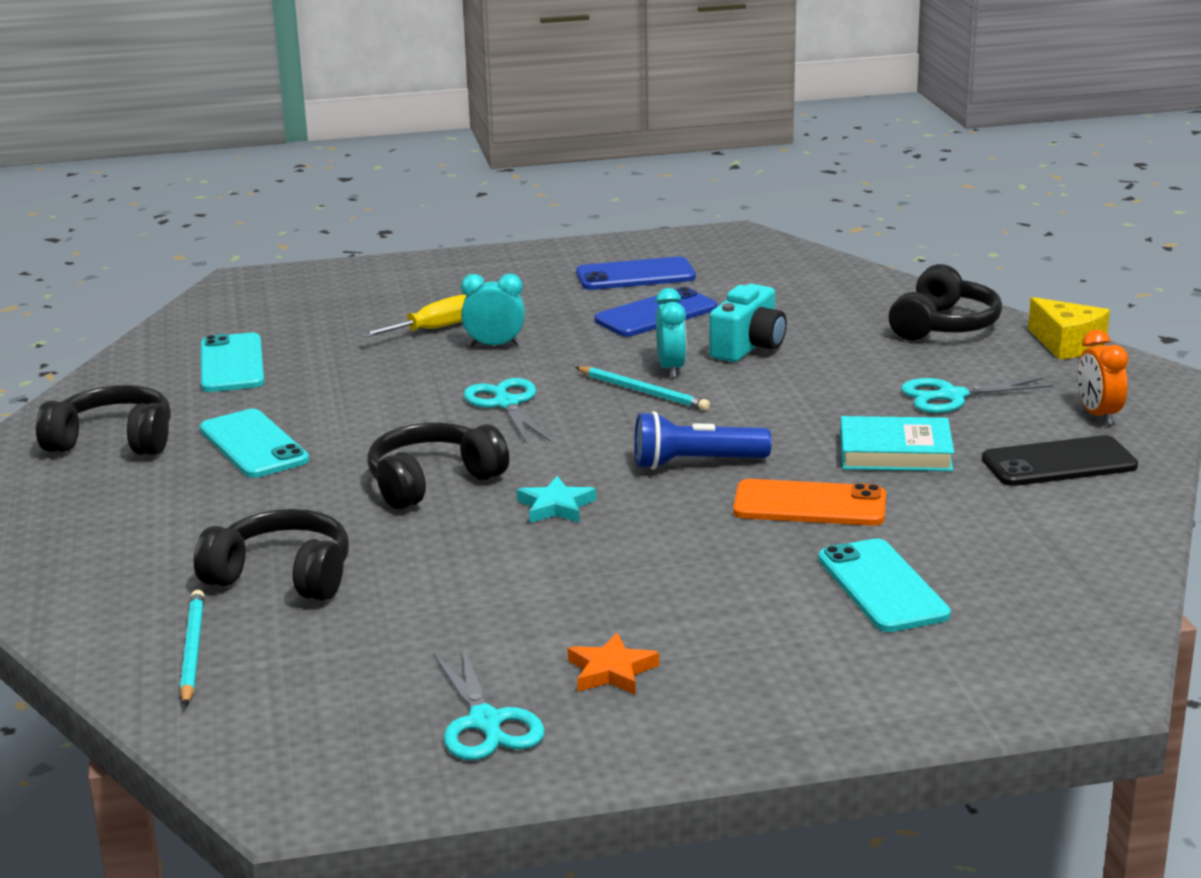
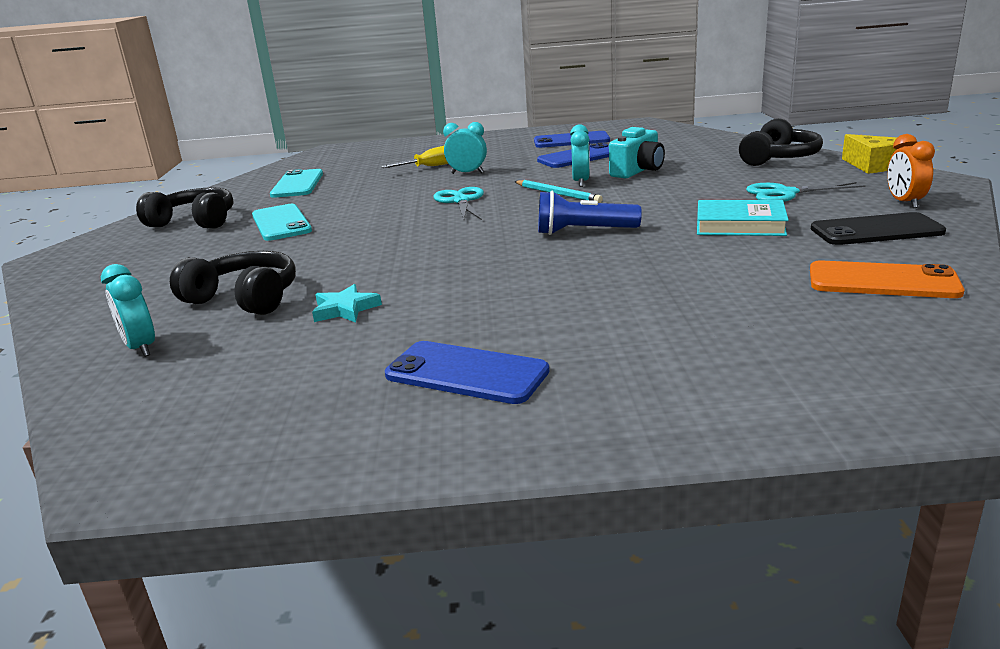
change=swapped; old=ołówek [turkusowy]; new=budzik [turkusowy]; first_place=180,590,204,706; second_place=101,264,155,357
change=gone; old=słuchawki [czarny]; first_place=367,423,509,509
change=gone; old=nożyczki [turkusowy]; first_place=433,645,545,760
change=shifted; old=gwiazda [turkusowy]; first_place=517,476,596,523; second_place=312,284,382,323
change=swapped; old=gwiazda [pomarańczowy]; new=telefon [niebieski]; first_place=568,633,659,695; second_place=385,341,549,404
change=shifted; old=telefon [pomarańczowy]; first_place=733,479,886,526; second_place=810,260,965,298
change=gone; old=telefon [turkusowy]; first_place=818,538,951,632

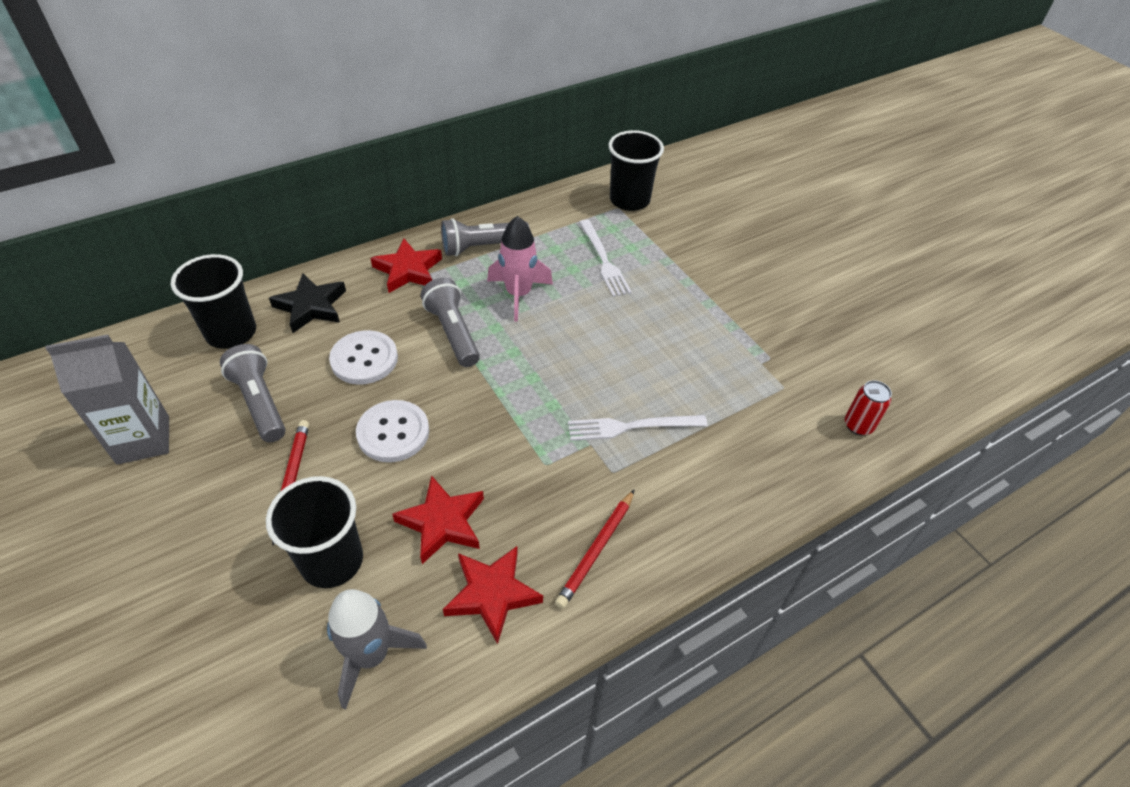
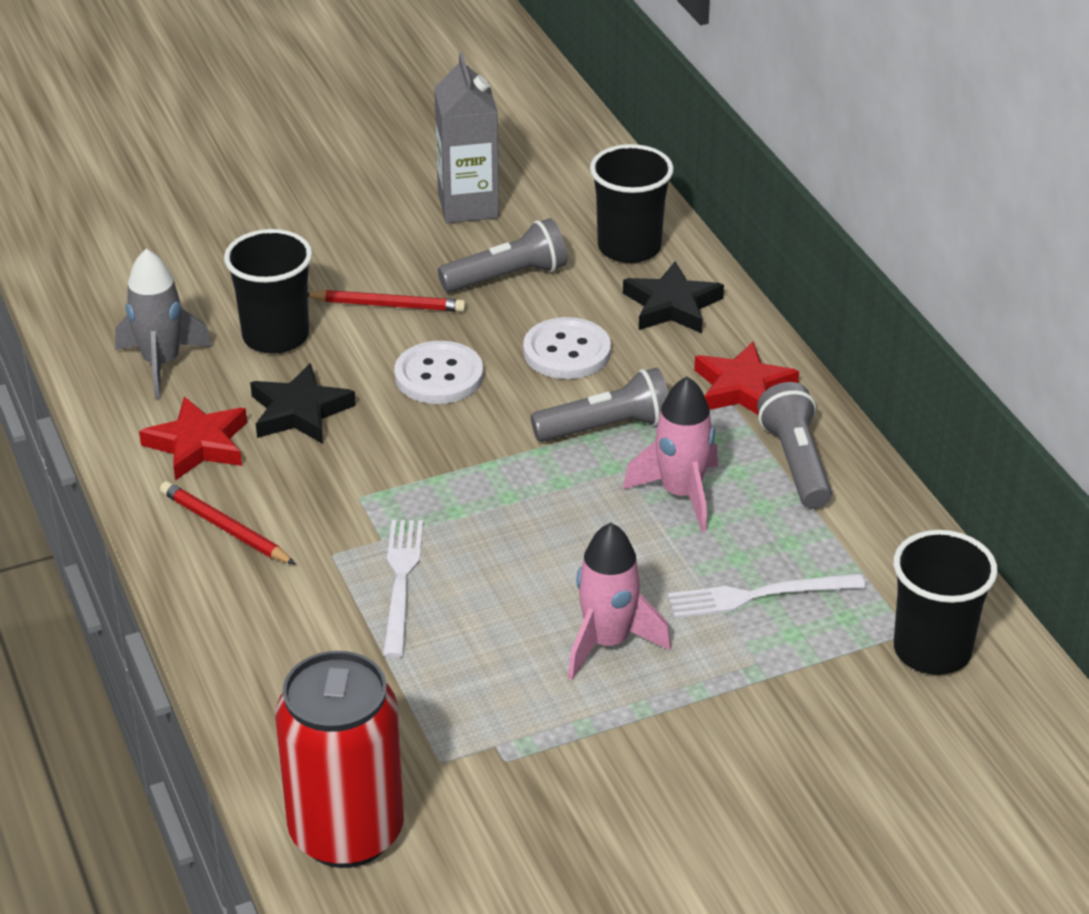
change=repainted; old=gwiazda [czerwony]; new=gwiazda [czarny]; first_place=392,475,484,564; second_place=250,363,356,444
change=scaled; old=puszka [czerwony]; first_place=845,380,892,435; second_place=275,651,404,868; factor=2.37
change=new; new=rakieta [różowy]; second_place=568,523,671,680

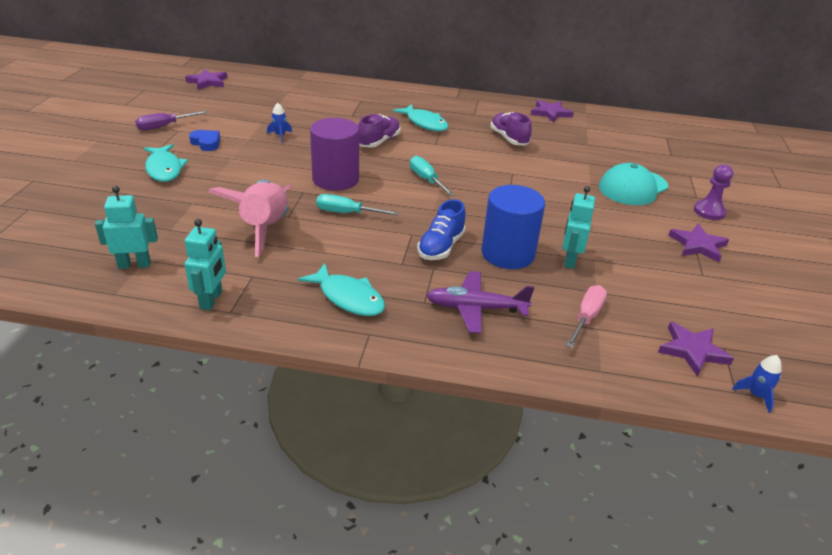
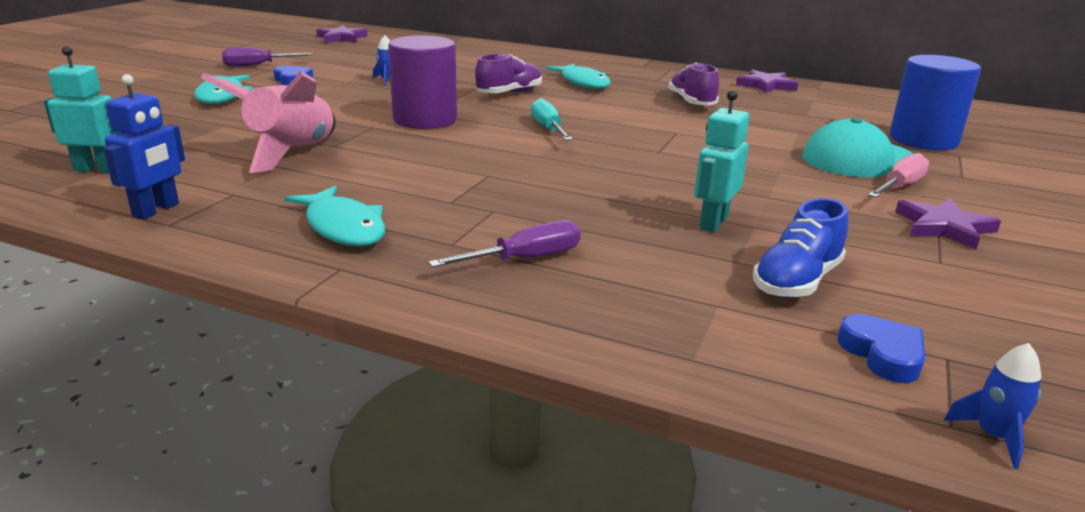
change=repainted; old=robot [turkusowy]; new=robot [niebieski]; first_place=184,219,226,310; second_place=103,74,185,220
change=gone; old=śrubokręt [turkusowy]; first_place=316,194,399,216
change=shifted; old=but [niebieski]; first_place=417,199,466,260; second_place=753,198,848,298
change=swapped; old=samolot [fioletowy]; new=śrubokręt [fioletowy]; first_place=426,271,534,334; second_place=428,220,580,267
change=shifted; old=walec [niebieski]; first_place=482,185,545,269; second_place=890,55,981,150
change=shifted; old=śrubokręt [różowy]; first_place=566,285,607,348; second_place=868,153,929,198
change=swapped; old=gwiazda [fioletowy]; new=serce [niebieski]; first_place=658,321,734,376; second_place=838,314,925,383
change=gone; old=pionek [fioletowy]; first_place=694,164,733,220

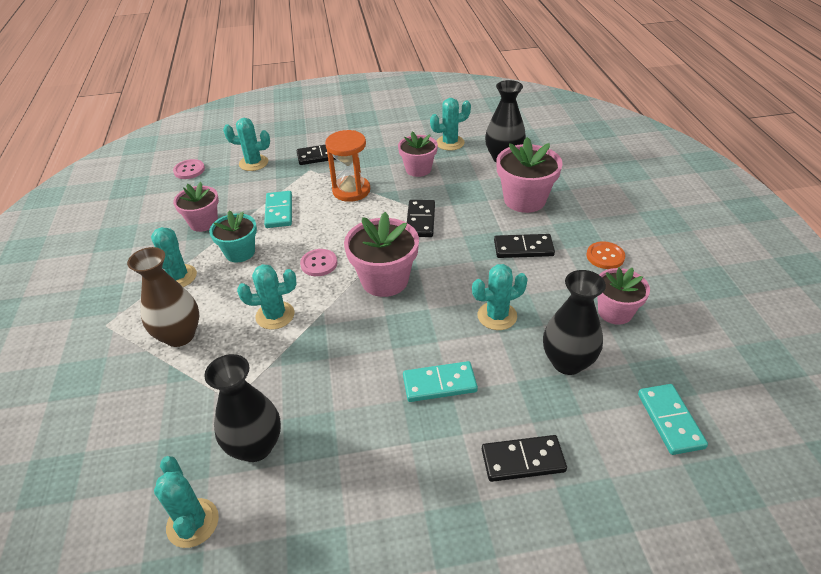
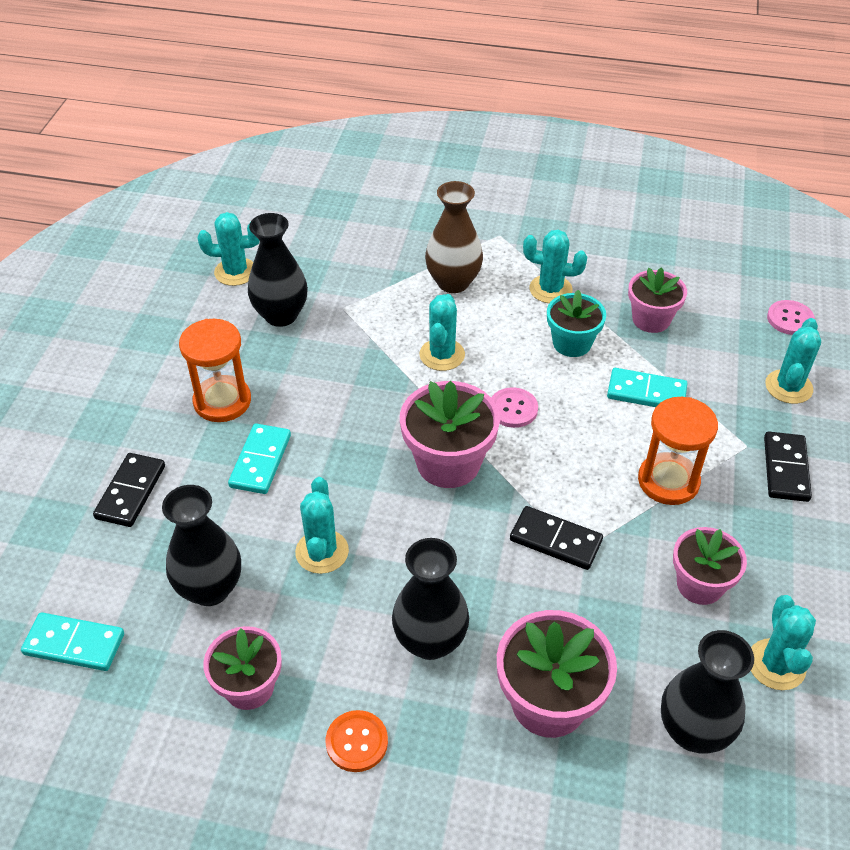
change=swapped; old=kostka domina [czarny]; new=wazon [czarny]; first_place=494,234,555,258; second_place=392,538,469,660
change=new; new=klepsydra [pomarańczowy]; second_place=179,319,251,422

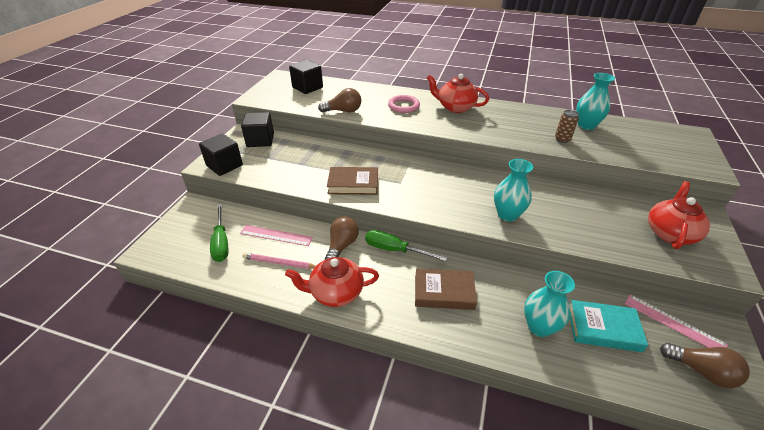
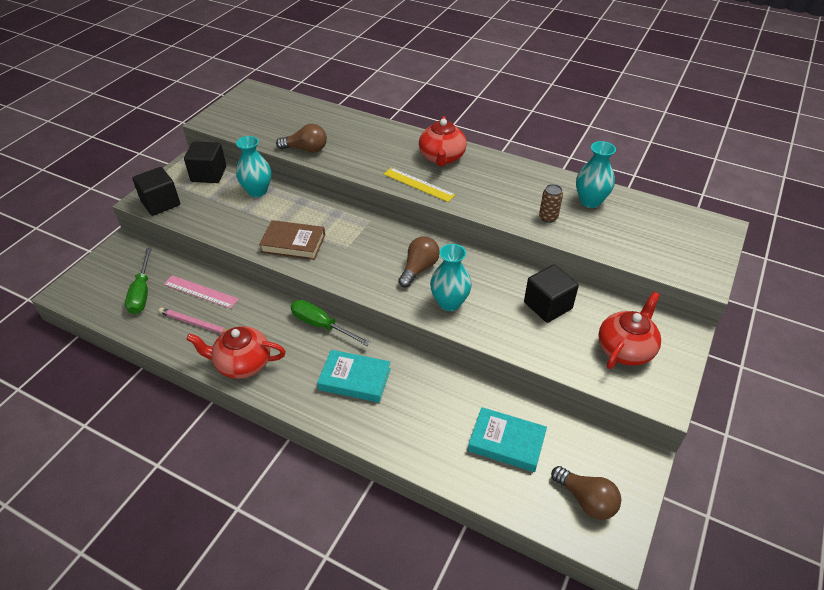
change=shifted; old=sześcian [czarny]; first_place=289,60,323,94; second_place=524,264,579,323
change=shifted; old=żarówka [brązowy]; first_place=325,217,359,260; second_place=398,236,439,287
change=gone; old=pierścień [różowy]; first_place=388,95,420,113
change=repainted; old=książka [brązowy]; new=książka [turkusowy]; first_place=415,268,477,310; second_place=317,350,391,403
change=rotated; old=imbryk [czerwony]; first_place=427,74,489,113; second_place=419,116,467,167; degrees=-120
change=shifted; old=wazon [turkusowy]; first_place=524,271,575,337; second_place=236,136,271,197
change=gone; old=linijka [różowy]; first_place=625,294,728,348
change=new; new=linijka [żółty]; second_place=383,167,456,202

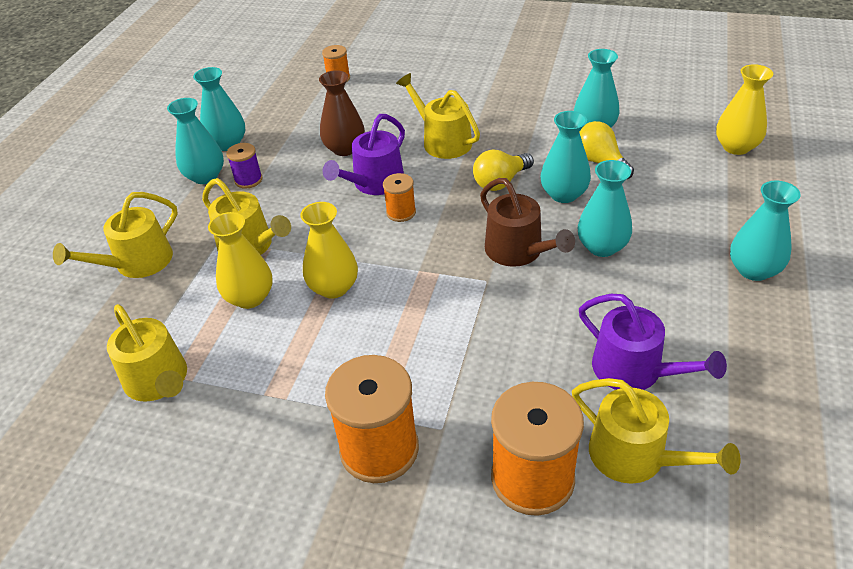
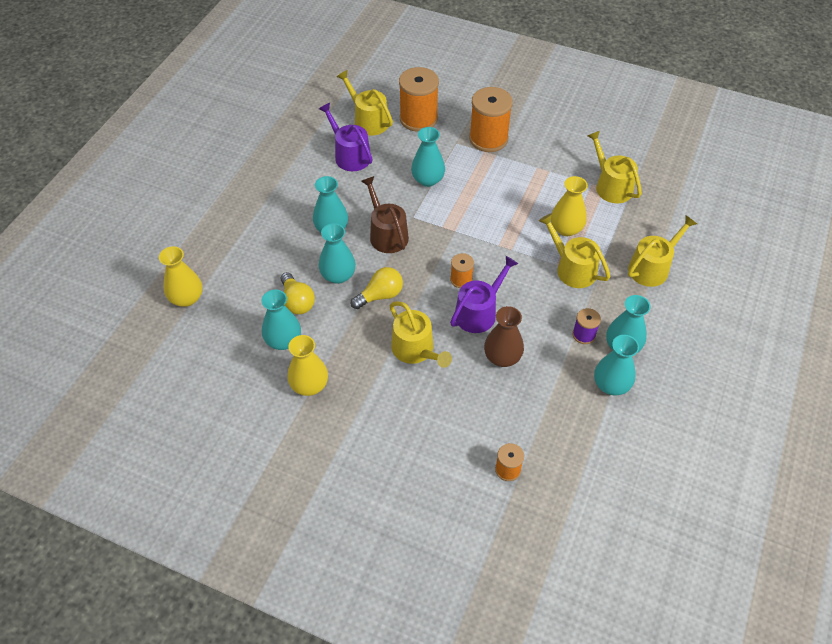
change=shifted; old=wazon [żółty]; first_place=300,202,358,298; second_place=287,335,328,396
change=shifted; old=wazon [turkusowy]; first_place=730,181,801,281; second_place=411,127,445,187

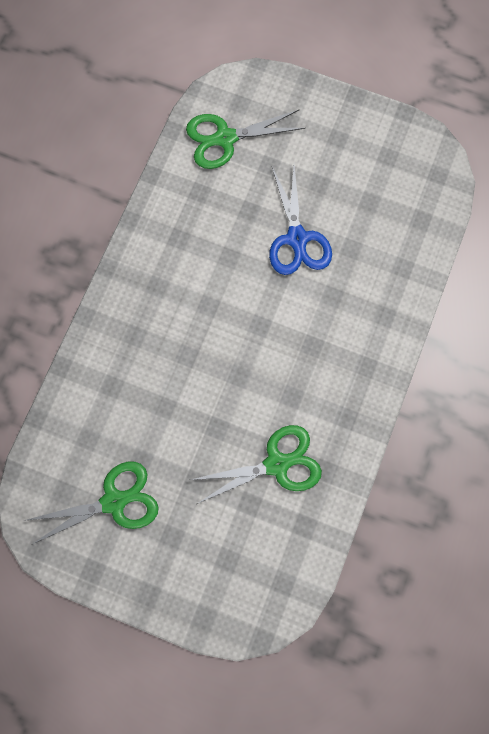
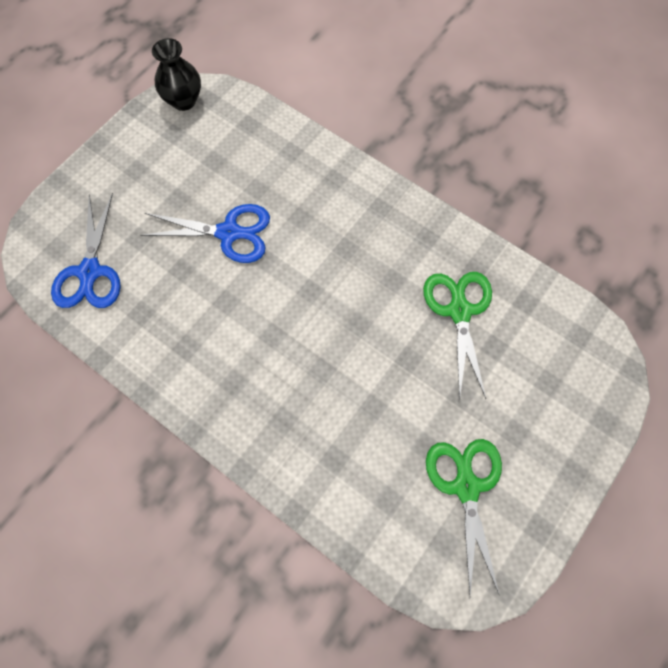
change=repainted; old=nożyczki [zielony]; new=nożyczki [niebieski]; first_place=186,109,306,169; second_place=51,193,121,308
change=new; new=wazon [czarny]; second_place=152,38,201,111

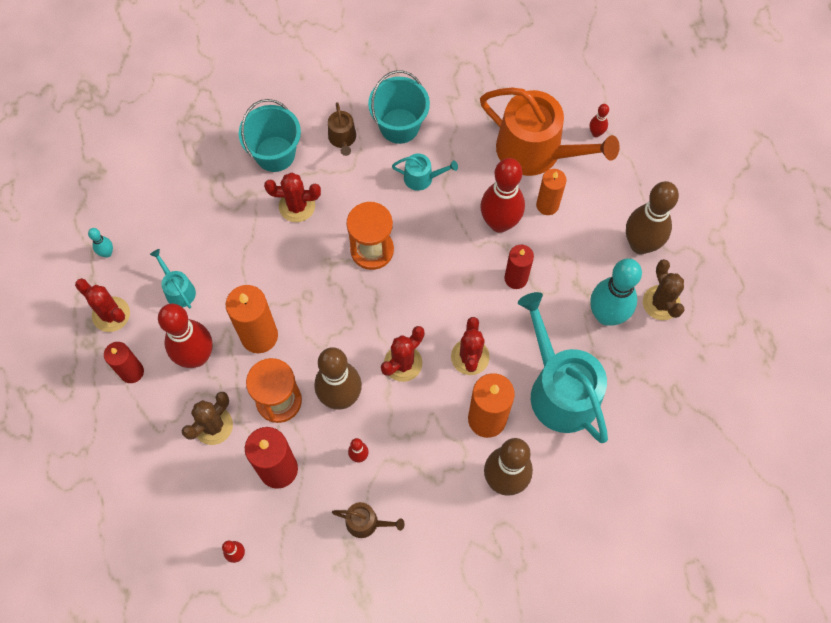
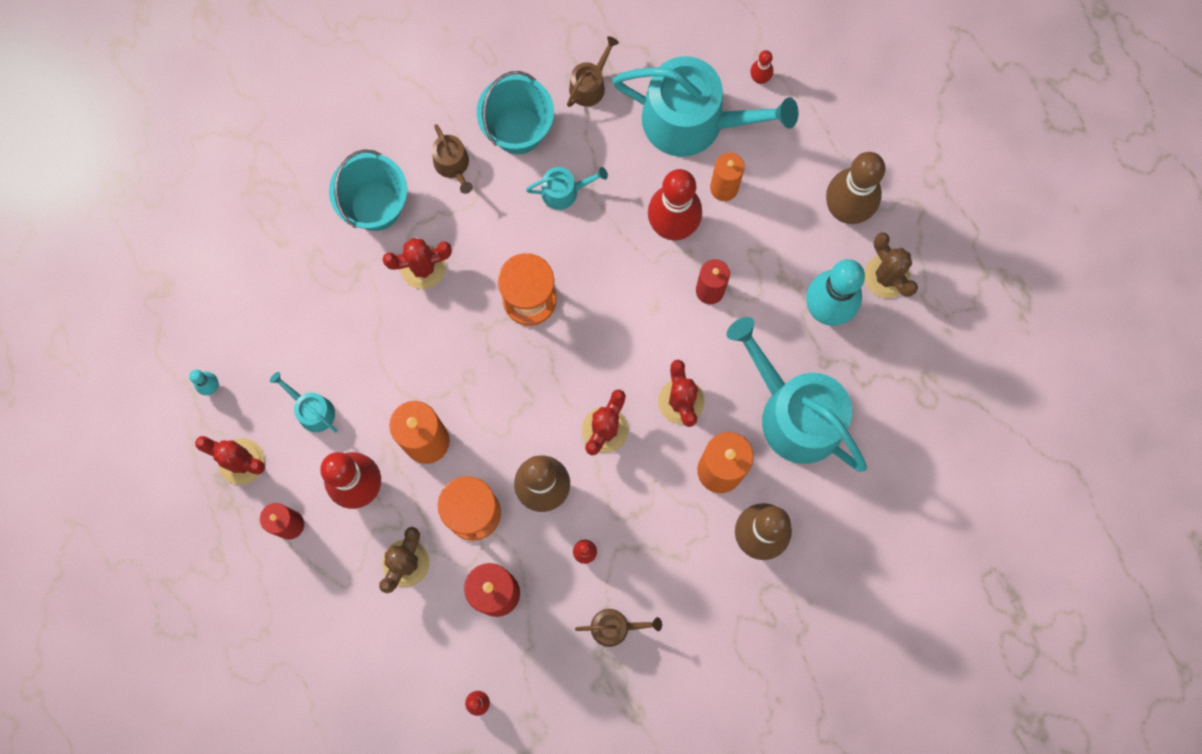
change=repainted; old=konewka [pomarańczowy]; new=konewka [turkusowy]; first_place=480,88,620,176; second_place=612,56,798,157
change=new; new=konewka [brązowy]; second_place=567,36,619,107

